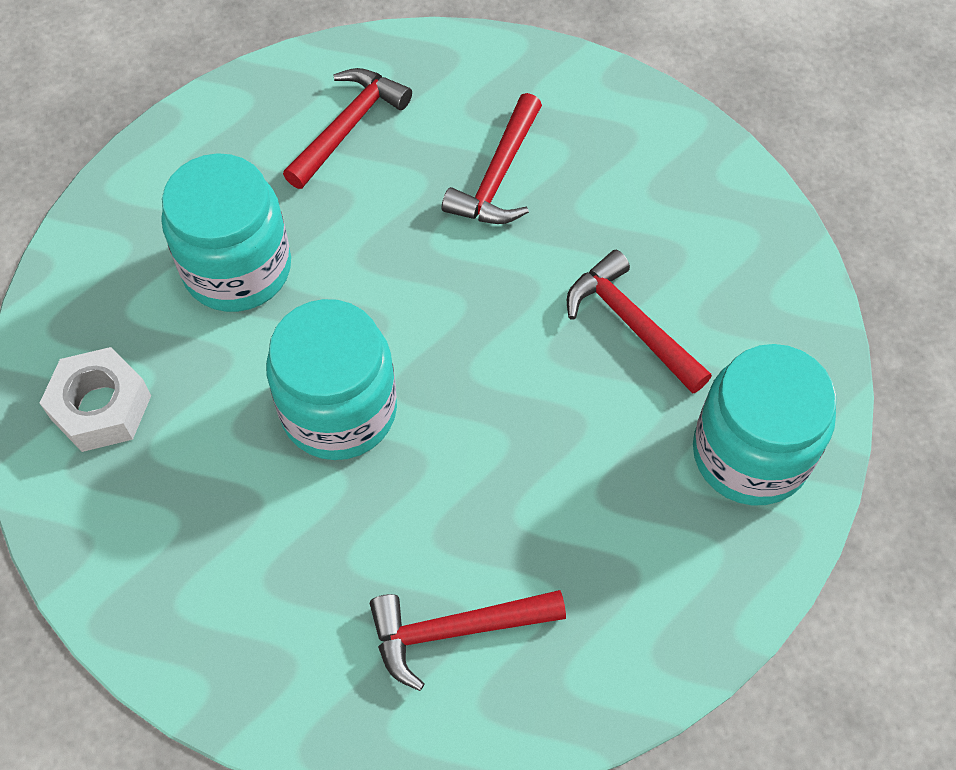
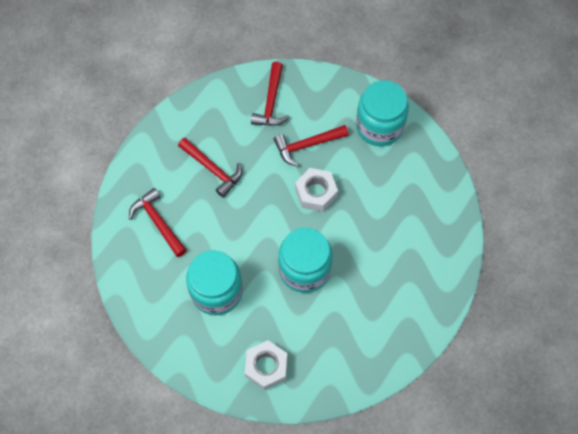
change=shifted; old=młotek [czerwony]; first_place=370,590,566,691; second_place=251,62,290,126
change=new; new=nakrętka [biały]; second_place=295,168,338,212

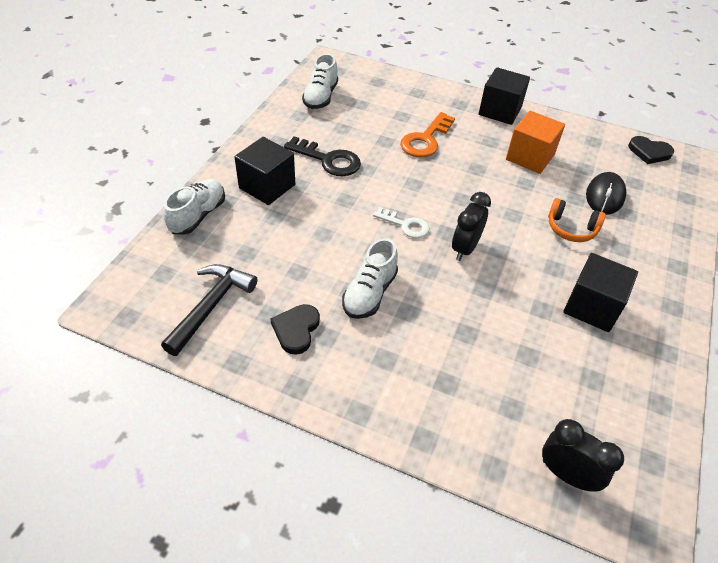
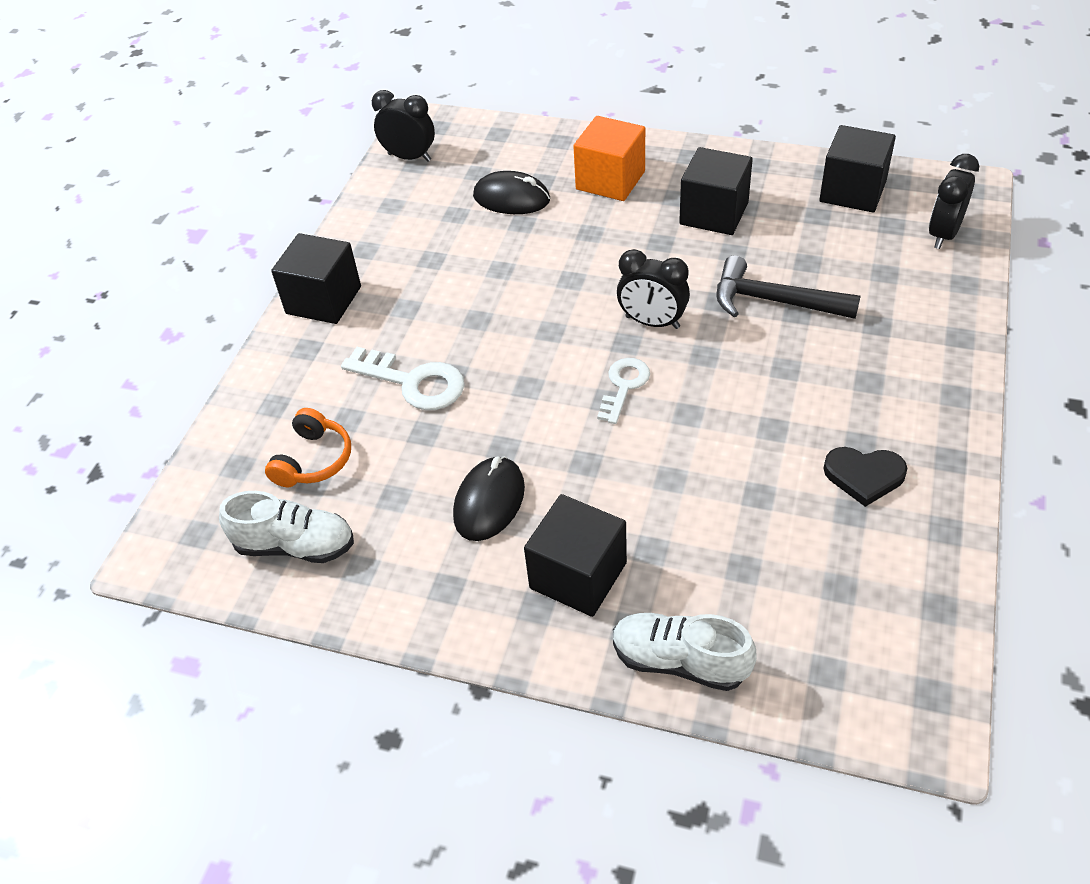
change=shifted; old=młotek [czarny]; first_place=161,264,257,356; second_place=716,255,861,319
change=swapped; old=klucz [czarny]; new=myszka [czarny]; first_place=284,136,361,176; second_place=453,456,525,541
change=gone; old=but [biały]; first_place=342,238,398,319
change=repainted; old=klucz [pomarańczowy]; new=klucz [biały]; first_place=400,112,455,157; second_place=341,347,465,410
change=shifted; old=sześcian [pomarańczowy]; first_place=506,111,565,174; second_place=573,116,645,201
change=shifted; old=słuchawki [pomarańczowy]; first_place=548,198,606,242; second_place=265,408,351,487
change=swapped; old=serce [czarny]; new=budzik [czarny]; first_place=628,136,674,164; second_place=372,90,435,162
change=new; new=sześcian [czarny]; second_place=819,125,896,212

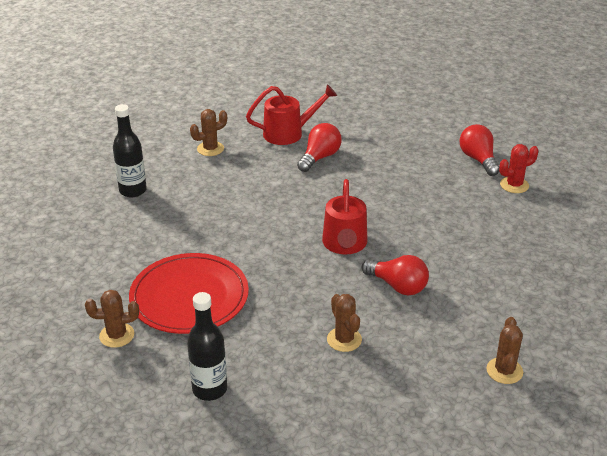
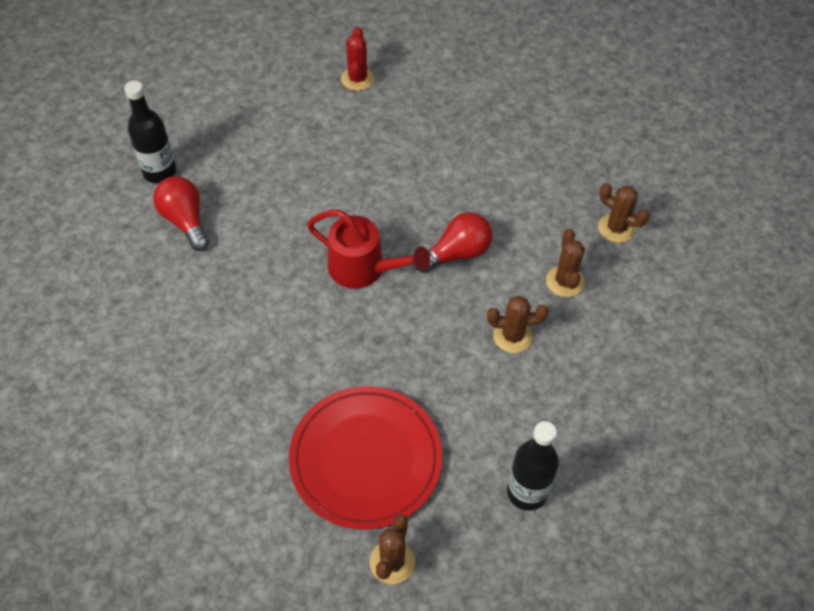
change=shifted; old=butelka [czarny]; first_place=113,104,147,197; second_place=124,81,176,184
change=shifted; old=kaktus [brązowy]; first_place=190,109,227,156; second_place=546,229,585,297
change=gone; old=konewka [czerwony]; first_place=246,84,337,145
change=gone; old=żarówka [czerwony]; first_place=459,124,499,176

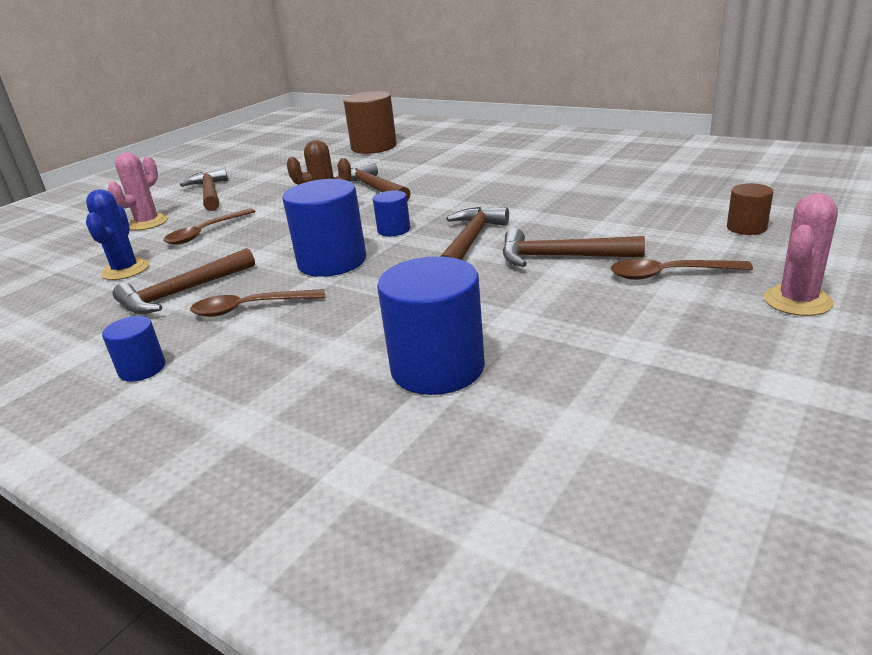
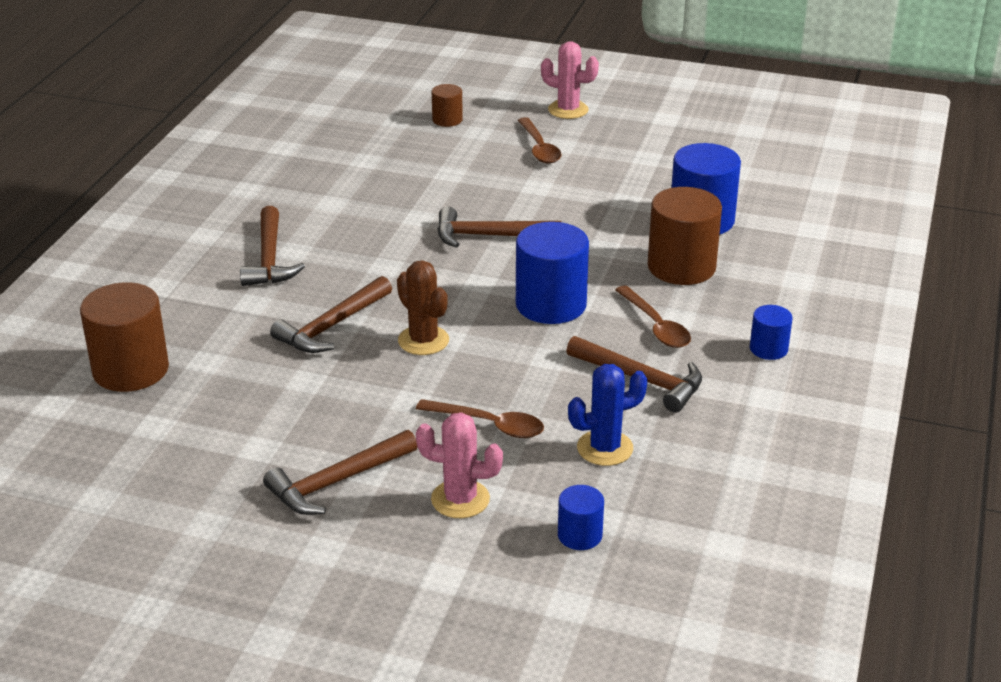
change=shifted; old=walec [niebieski]; first_place=373,190,410,236; second_place=558,485,604,550
change=shifted; old=młotek [brązowy]; first_place=503,228,645,267; second_place=240,206,305,286
change=new; new=walec [brązowy]; second_place=648,187,722,285

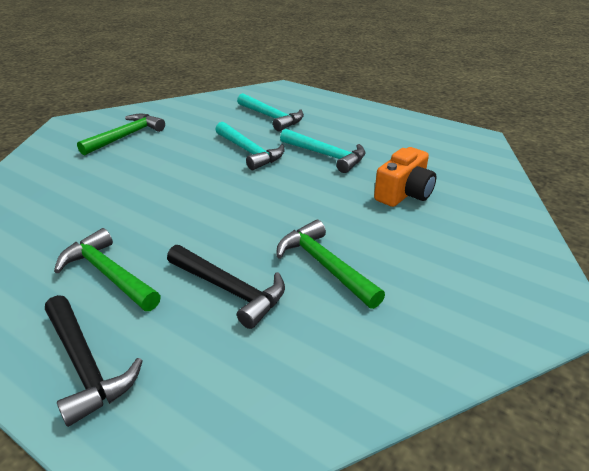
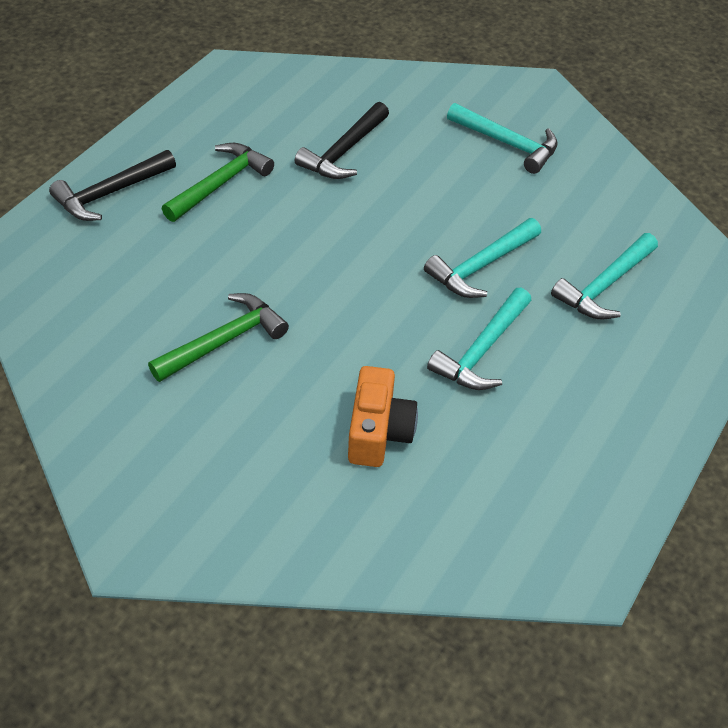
change=repainted; old=młotek [zielony]; new=młotek [turkusowy]; first_place=77,114,165,156; second_place=447,103,558,174
change=shifted; old=młotek [czarny]; first_place=167,245,285,329; second_place=295,102,389,179
change=rotated; old=aparat fotograficzny [pomarańczowy]; first_place=374,147,436,207; second_place=348,366,418,467; degrees=-120

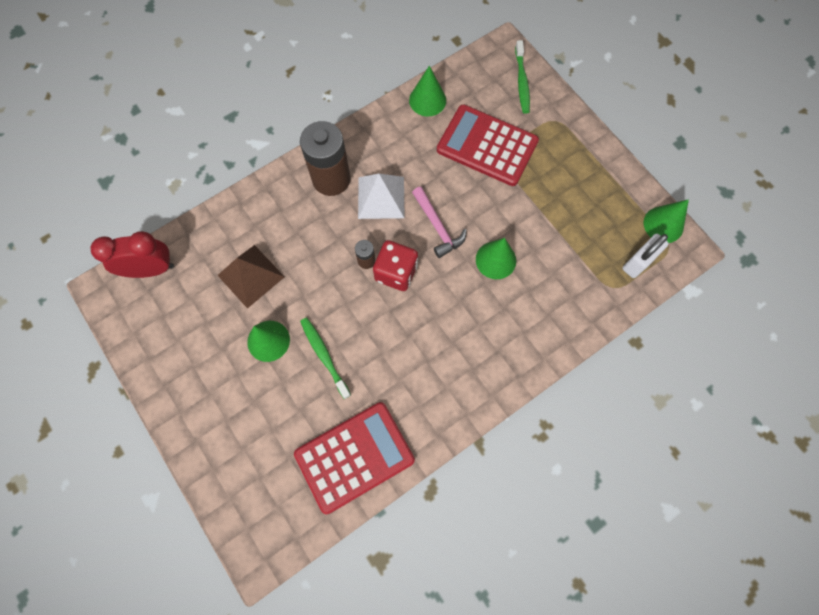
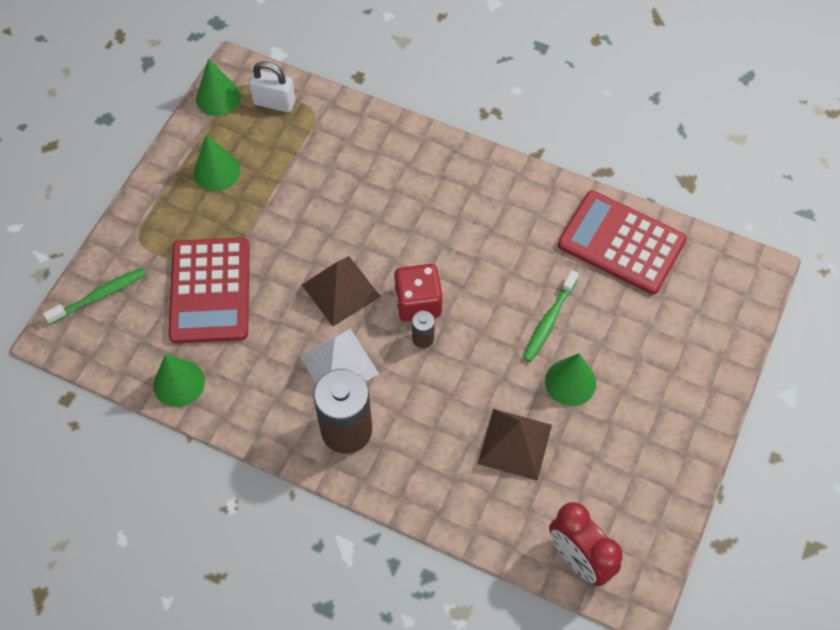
change=swapped; old=młotek [różowy]; new=piramida [brązowy]; first_place=412,187,467,258; second_place=302,256,381,326
change=shifted; old=stożek [zielony]; first_place=476,238,516,279; second_place=194,134,240,191

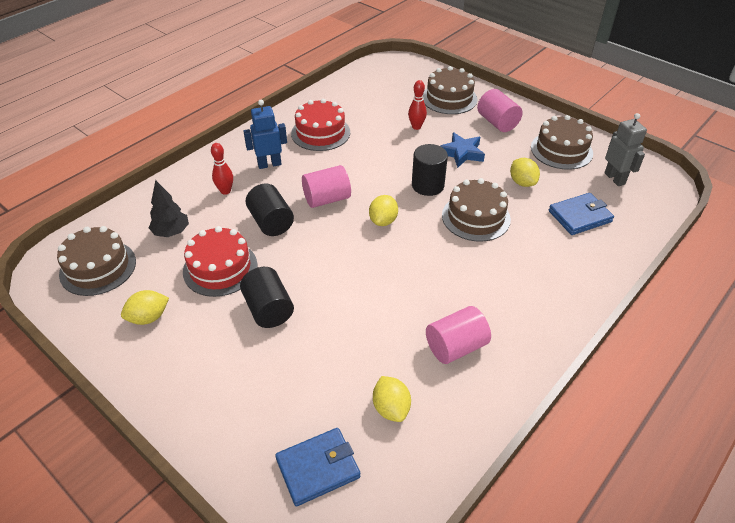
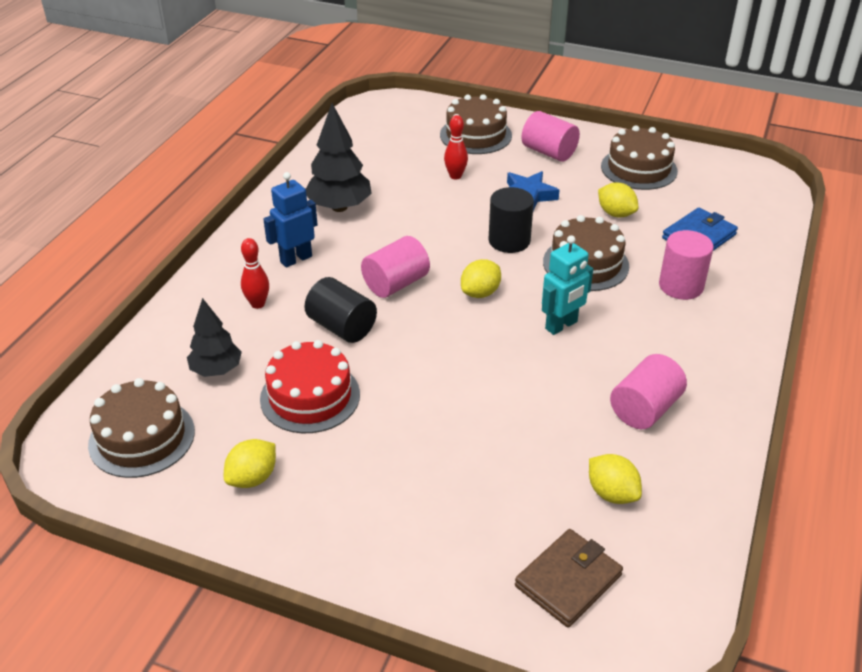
change=gone; old=walec [czarny]; first_place=240,267,294,328
change=repainted; old=portfel [niebieski]; new=portfel [brązowy]; first_place=275,428,360,506; second_place=515,529,623,628
change=swapped; old=tort [czerwony]; new=drzewko [czarny]; first_place=291,99,350,151; second_place=306,103,372,212
change=rotated; old=cytryna [żółty]; first_place=369,195,398,226; second_place=461,259,501,298; degrees=45
change=gone; old=robot [szary]; first_place=604,113,647,186
change=new; new=robot [turkusowy]; second_place=542,235,593,335
change=new; new=walec [różowy]; second_place=659,230,713,300

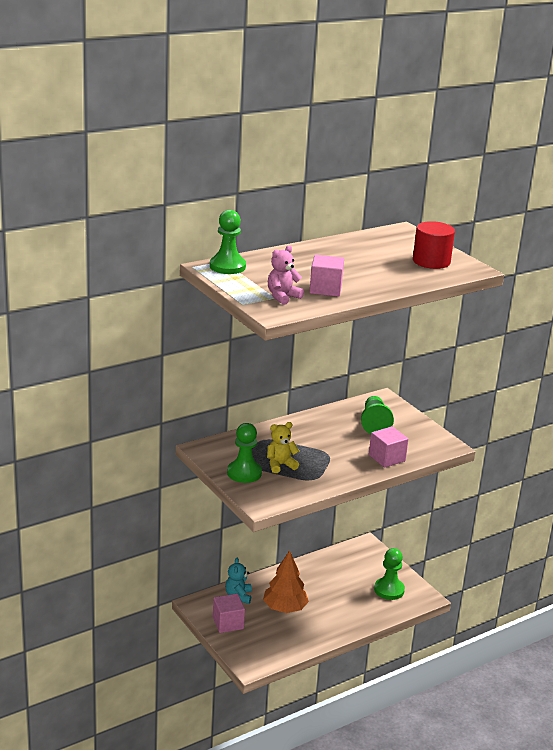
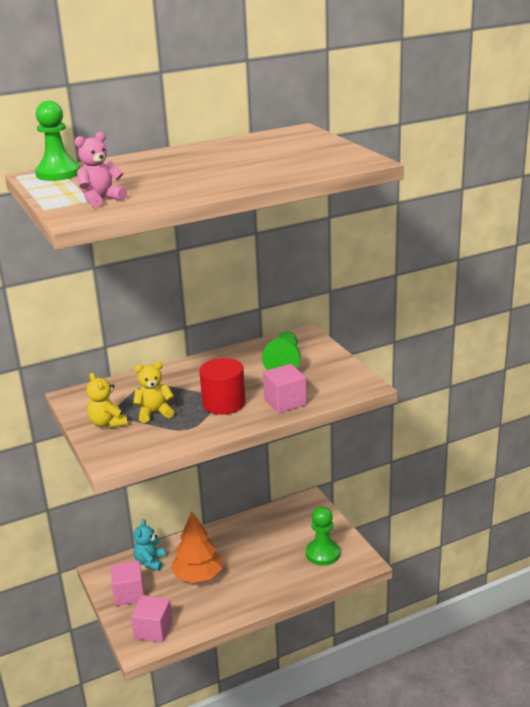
change=swapped; old=pionek [zielony]; new=miś [żółty]; first_place=227,423,262,483; second_place=87,372,128,428
change=shifted; old=sześcian [różowy]; first_place=310,255,344,297; second_place=131,595,173,643
change=shifted; old=walec [czerwony]; first_place=413,221,455,269; second_place=199,358,245,415

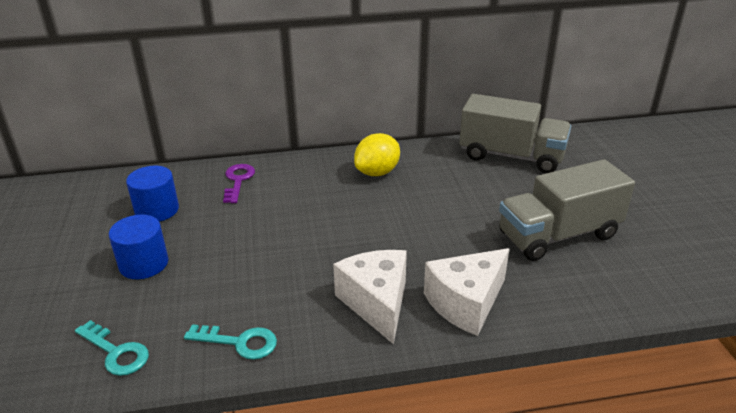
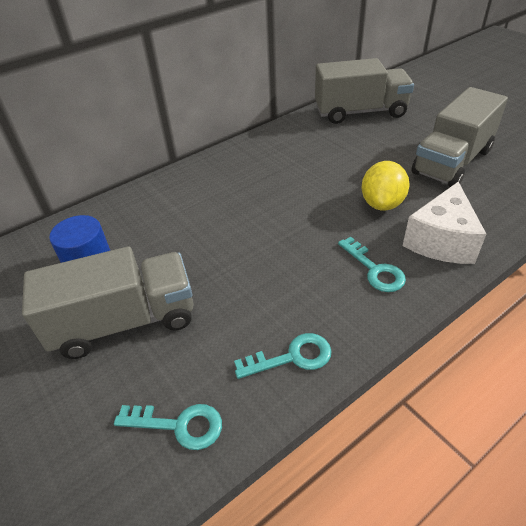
change=swapped; old=walec [niebieski]; new=ciężarówka [szary]; first_place=109,215,168,279; second_place=22,246,194,359
change=gone; old=klucz [fioletowy]; first_place=223,164,255,203
change=swapped; old=ser [biały]; new=klucz [turkusowy]; first_place=333,250,407,344; second_place=338,237,406,292
change=shifted; old=cytryna [żółty]; first_place=354,133,400,176; second_place=361,161,410,211

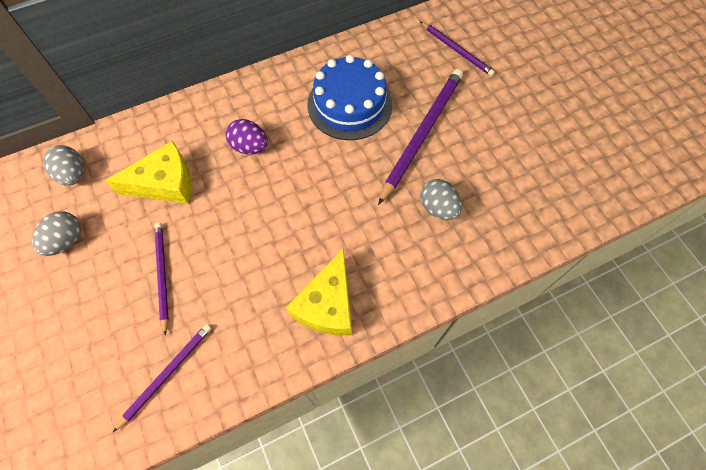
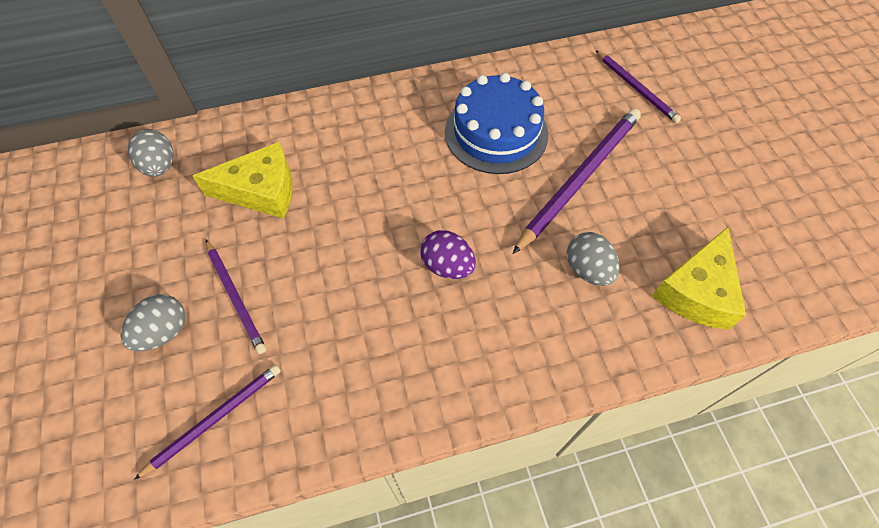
change=shifted; old=jajko [szary]; first_place=32,211,81,256; second_place=121,294,185,351
change=rotated; old=ołówek [fioletowy]; first_place=155,223,169,335; second_place=206,240,266,354; degrees=150
change=shifted; old=jajko [fioletowy]; first_place=225,119,268,154; second_place=420,230,476,279
change=shifted; old=ser [żółty]; first_place=286,248,352,336; second_place=652,227,746,330

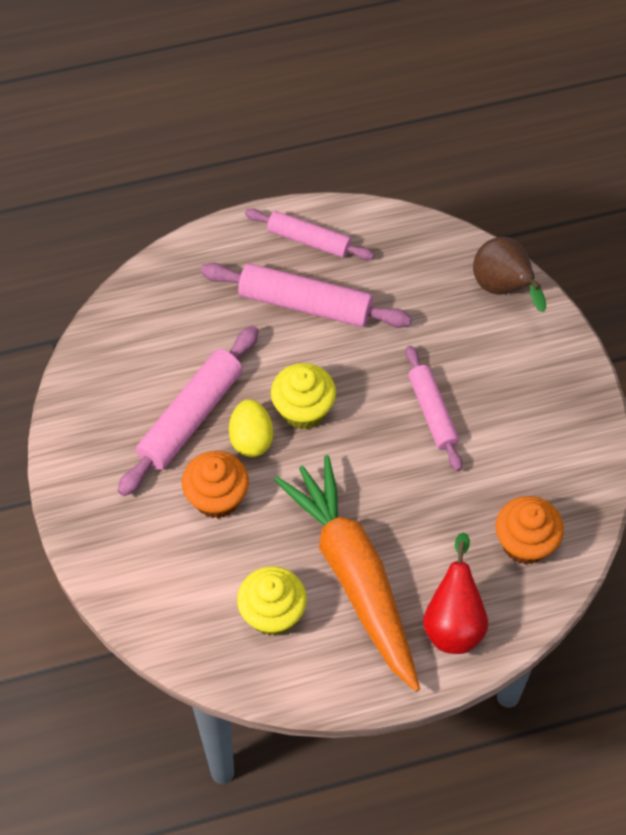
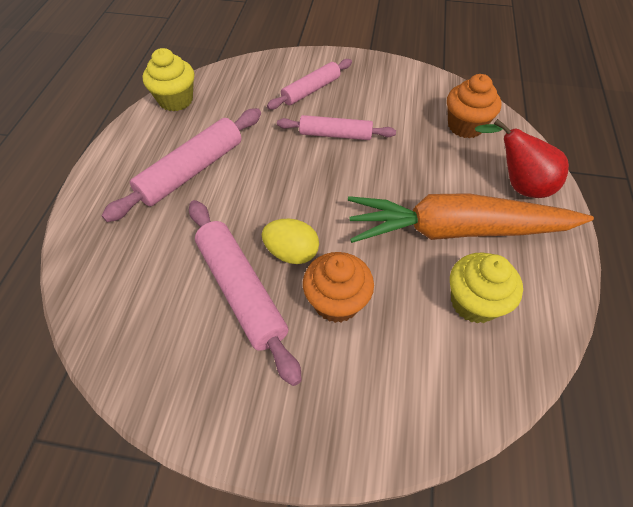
change=shifted; old=wałek do ciasta [różowy]; first_place=245,209,374,260; second_place=267,59,352,110
change=shifted; old=muffinka [żółty]; first_place=271,363,336,430; second_place=143,48,194,111
change=gone; old=gruszka [brązowy]; first_place=473,237,546,312

